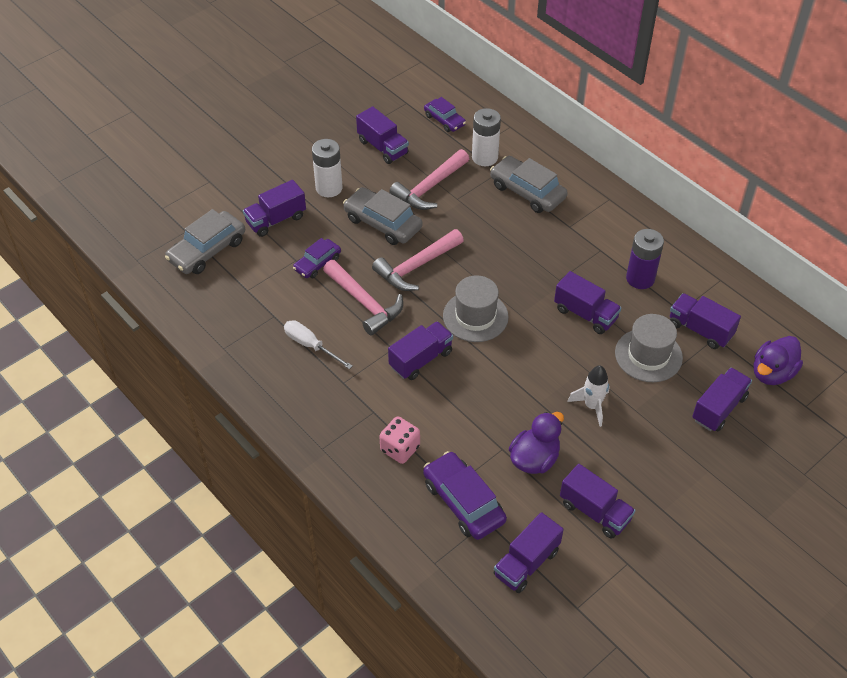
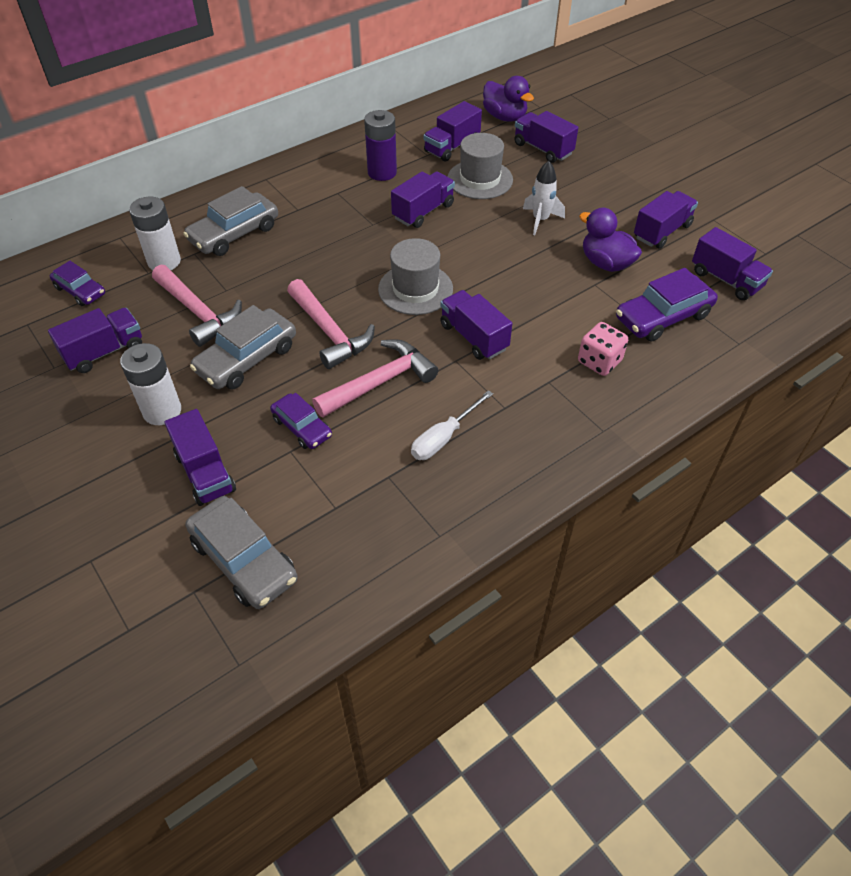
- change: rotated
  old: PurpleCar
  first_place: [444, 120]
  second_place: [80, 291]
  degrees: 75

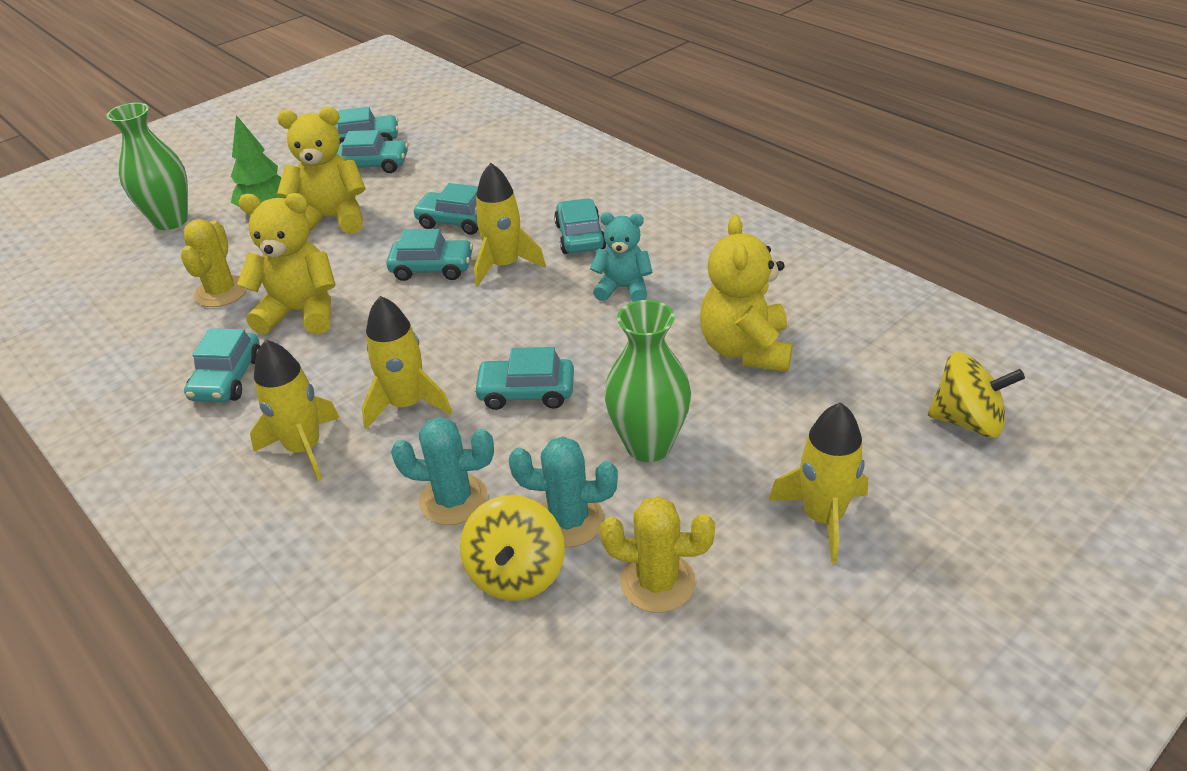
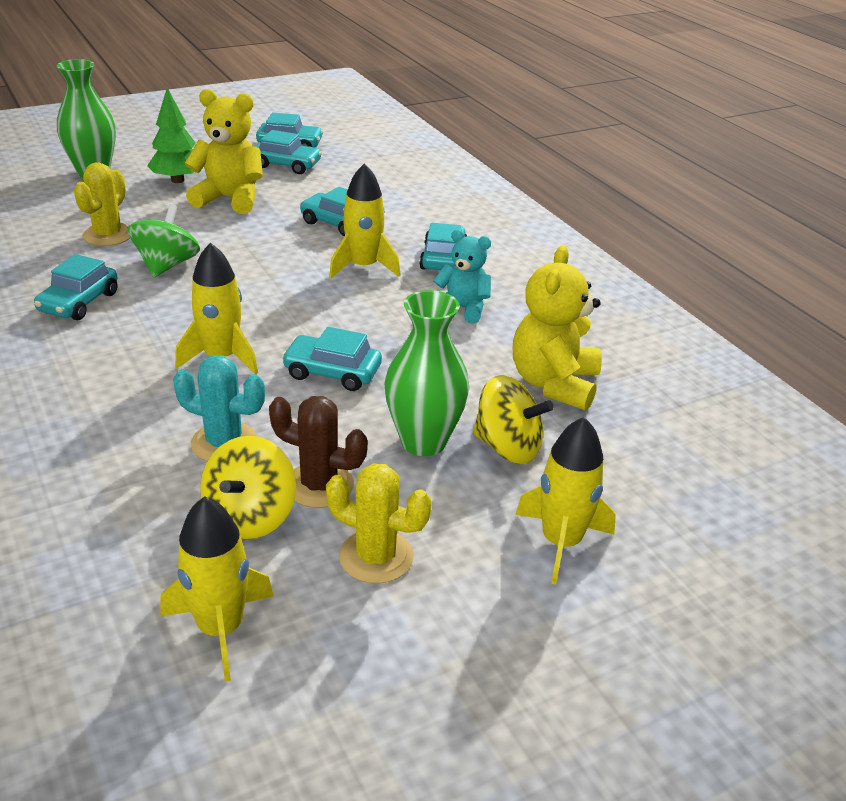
- change: swapped
  old: YellowTeddyBear
  new: GreenSpinningTop
  first_place: [301, 312]
  second_place: [167, 265]
- change: shifted
  old: YellowRocket
  first_place: [304, 448]
  second_place: [220, 628]
- change: gone
  old: TurquoiseCar
  first_place: [432, 268]
- change: repainted
  old: TurquoiseCactus
  new: BrownCactus
  first_place: [569, 520]
  second_place: [319, 485]
- change: shifted
  old: YellowSpinningTop
  first_place: [967, 421]
  second_place: [507, 447]

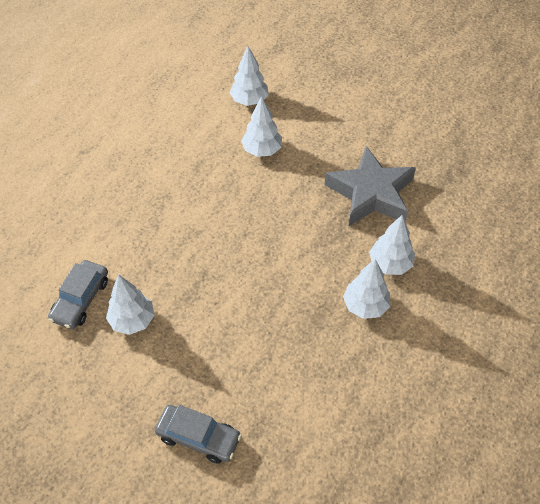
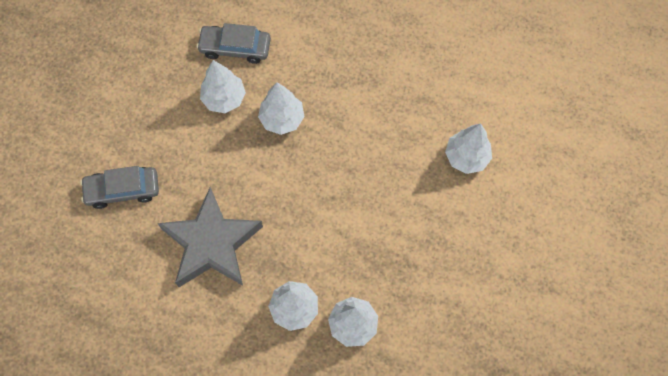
- change: rotated
  old: GreyCar
  first_place: [198, 437]
  second_place: [122, 190]
  degrees: 75
- change: shifted
  old: WhiteTree
  first_place: [249, 100]
  second_place: [282, 119]
- change: shifted
  old: GreyStar
  first_place: [371, 193]
  second_place: [212, 243]

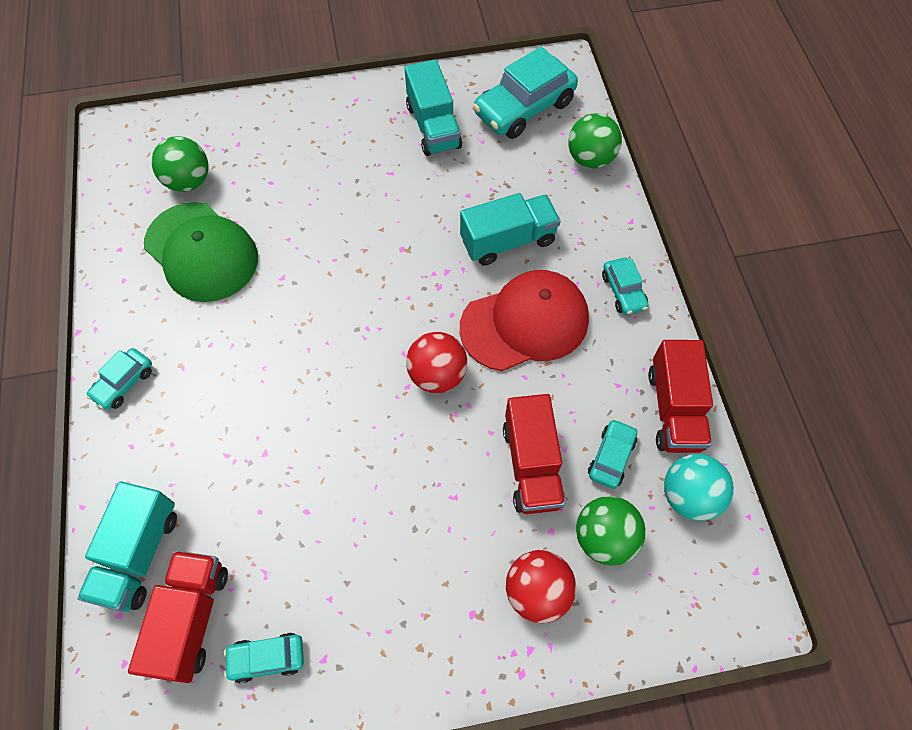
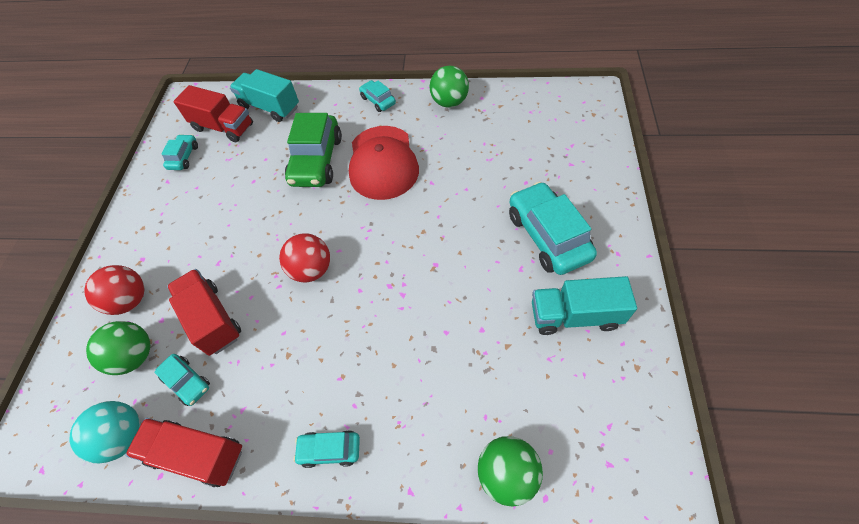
- change: gone
  old: GreenCap
  first_place: [201, 252]
- change: shifted
  old: GreenBall
  first_place: [189, 181]
  second_place: [449, 102]
- change: gone
  old: TurquoiseTruck
  first_place: [508, 241]
- change: shifted
  old: RedCap
  first_place: [525, 323]
  second_place: [383, 162]
- change: shifted
  old: TurquoiseCar
  first_place: [524, 108]
  second_place: [547, 236]
- change: rotated
  old: RedTruck
  first_place: [531, 465]
  second_place: [212, 319]
  degrees: 45
- change: new
  new: GreenCar
  second_place: [316, 160]

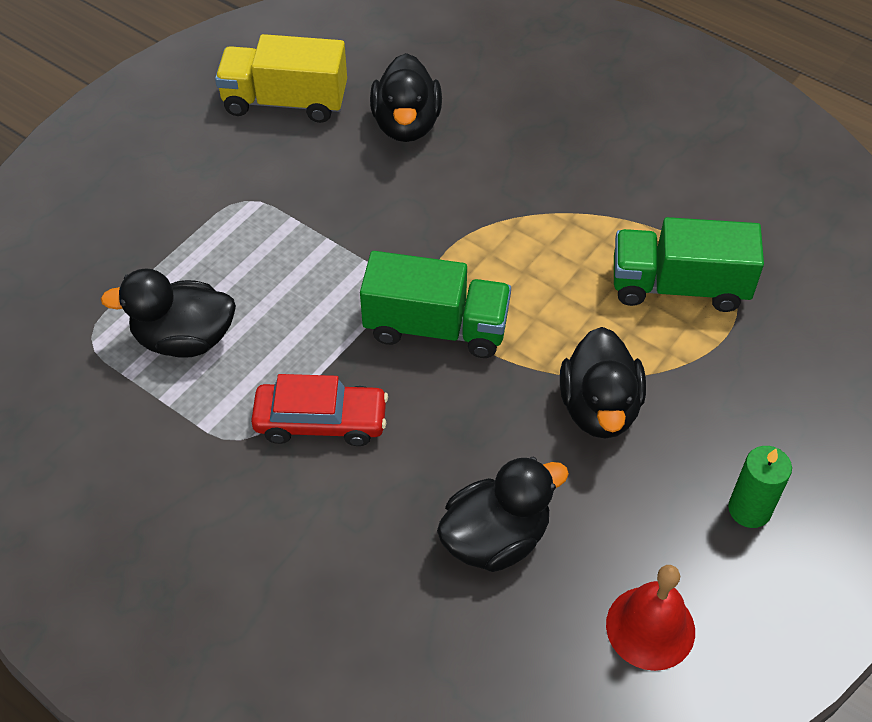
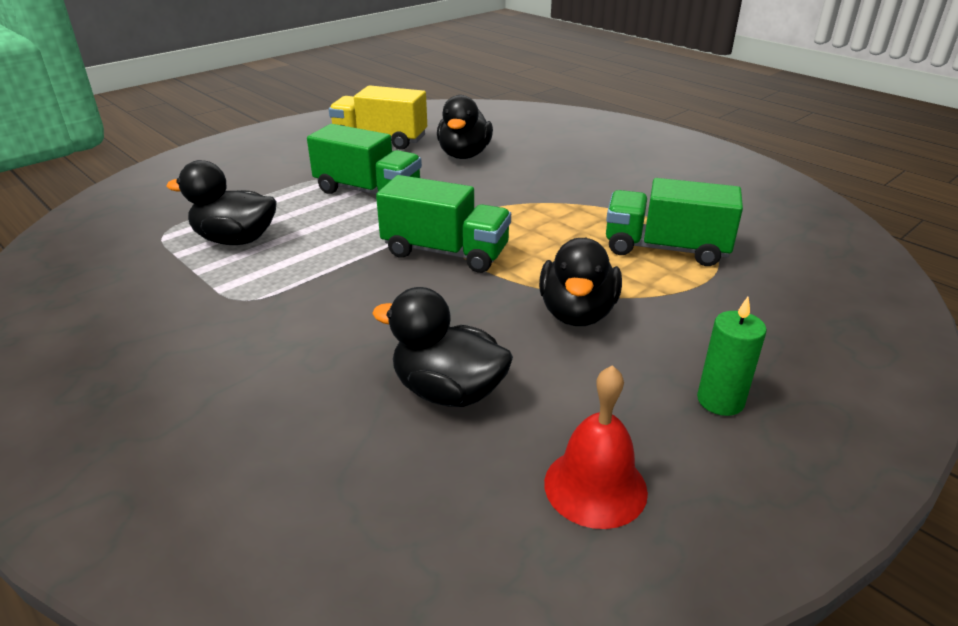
- change: gone
  old: RedCar
  first_place: [321, 421]
- change: rotated
  old: BlackDuck
  first_place: [495, 538]
  second_place: [448, 391]
  degrees: -135
- change: new
  new: GreenTruck
  second_place: [368, 191]

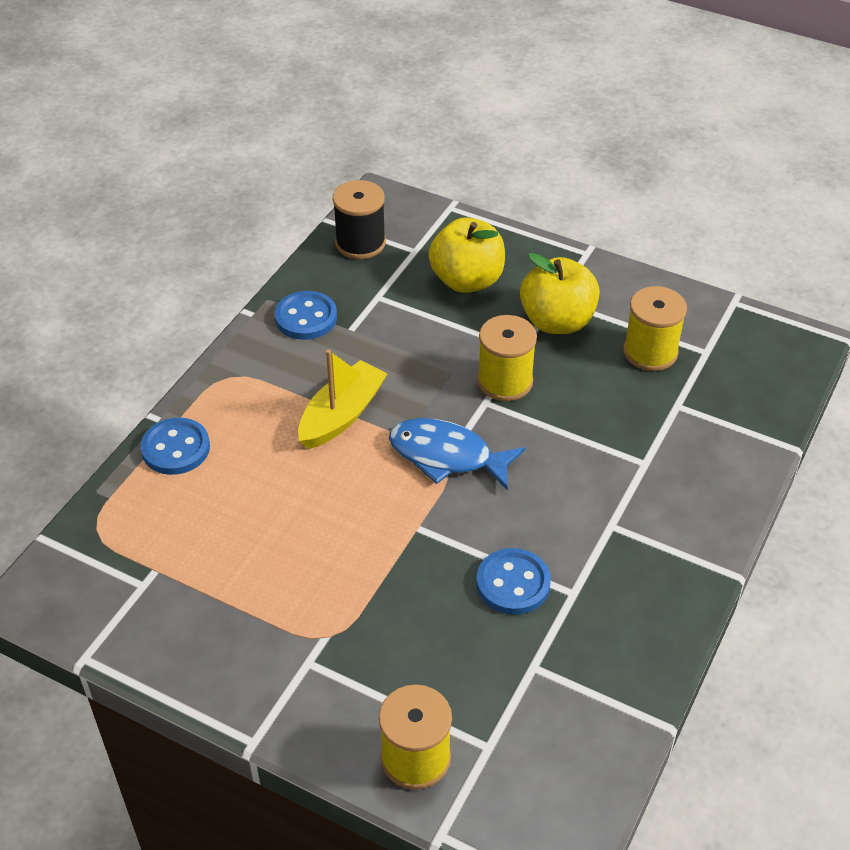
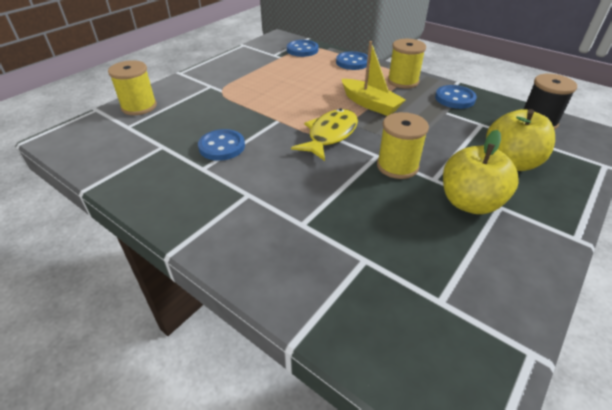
- change: repainted
  old: BlueFish
  new: YellowFish
  first_place: [447, 456]
  second_place: [330, 135]
- change: shifted
  old: YellowSpool
  first_place: [650, 352]
  second_place: [403, 81]
- change: new
  new: BlueButton
  second_place: [302, 50]

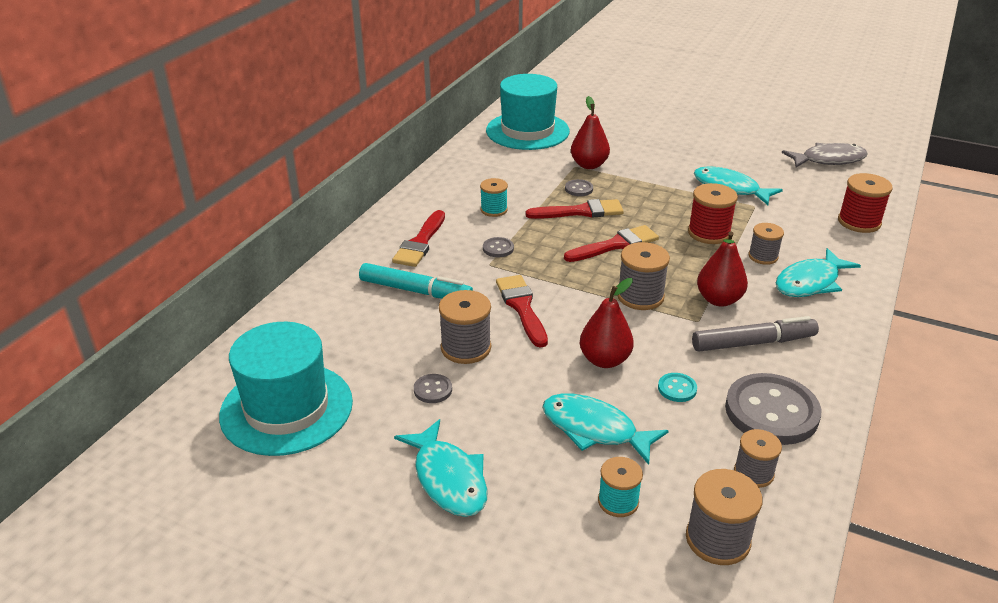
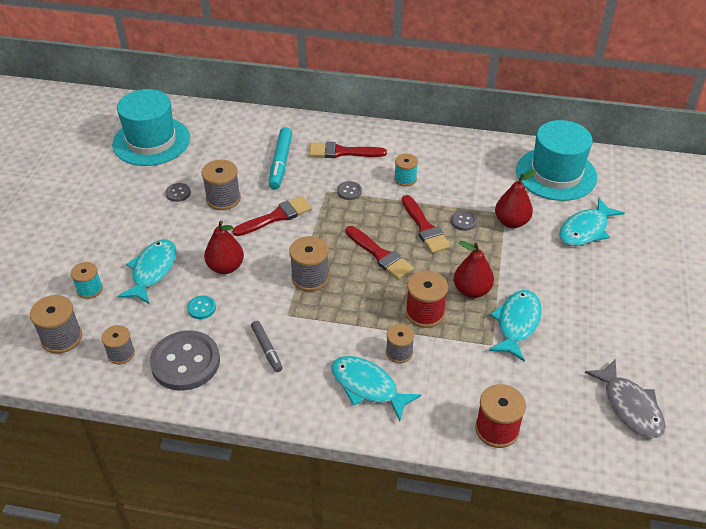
- change: shifted
  old: TurquoiseFish
  first_place: [448, 479]
  second_place: [585, 230]
- change: scaled
  old: GreyMarker
  first_place: [753, 343]
  second_place: [267, 349]
  factor: 0.62
- change: shifted
  old: RedPear
  first_place: [719, 300]
  second_place: [472, 290]

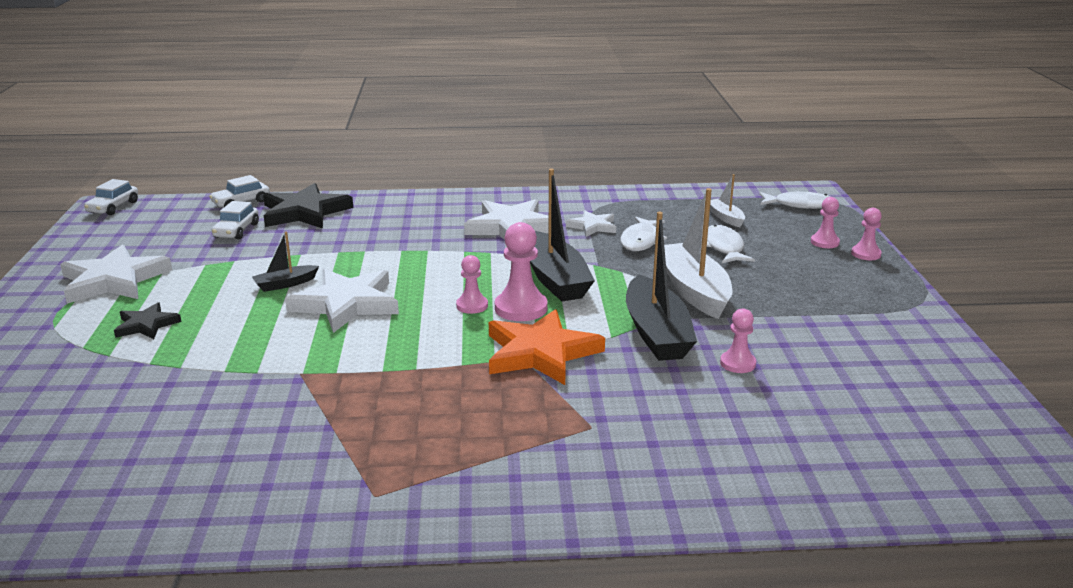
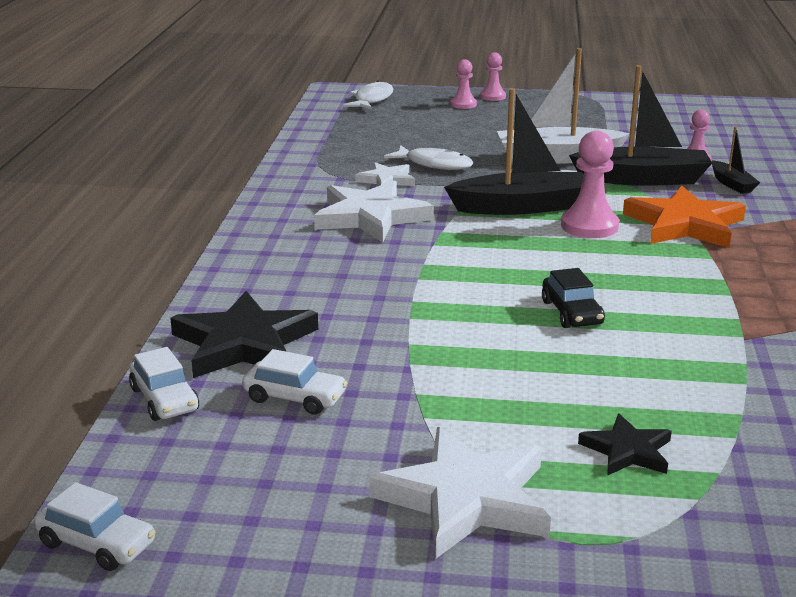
- change: shifted
  old: BlackBoat
  first_place: [285, 284]
  second_place: [732, 184]
- change: swapped
  old: WhiteStar
  new: BlackCar
  first_place: [346, 304]
  second_place: [572, 313]
- change: gone
  old: PinkPawn
  first_place: [472, 306]
- change: gone
  old: WhiteFish
  first_place: [723, 247]
- change: gone
  old: WhiteBoat
  first_place: [725, 218]

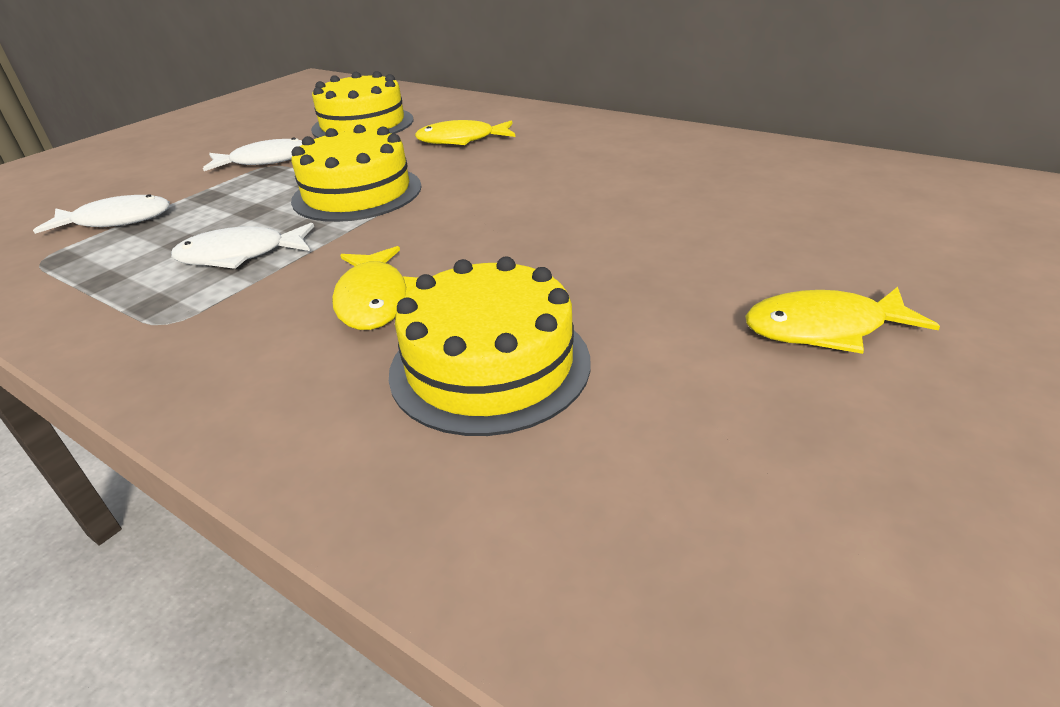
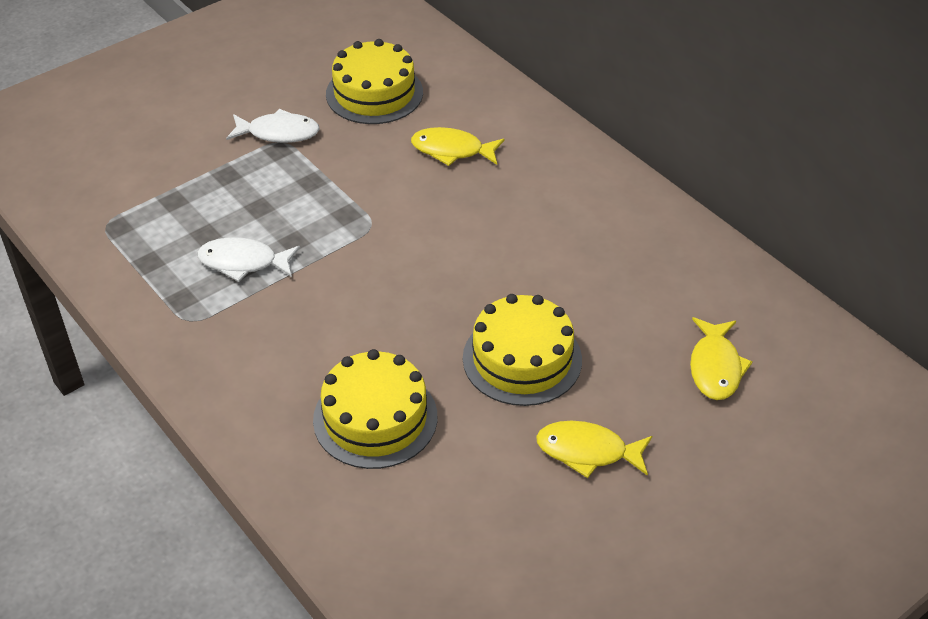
- change: gone
  old: WhiteFish
  first_place: [117, 220]
- change: shifted
  old: YellowCake
  first_place: [357, 193]
  second_place: [522, 359]
- change: shifted
  old: YellowFish
  first_place: [374, 299]
  second_place: [715, 367]

